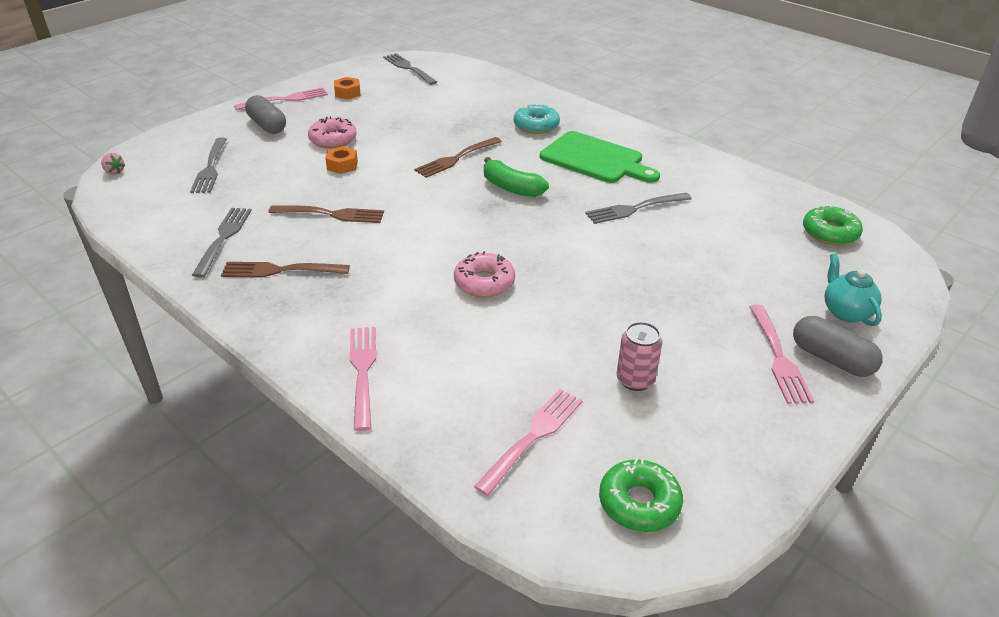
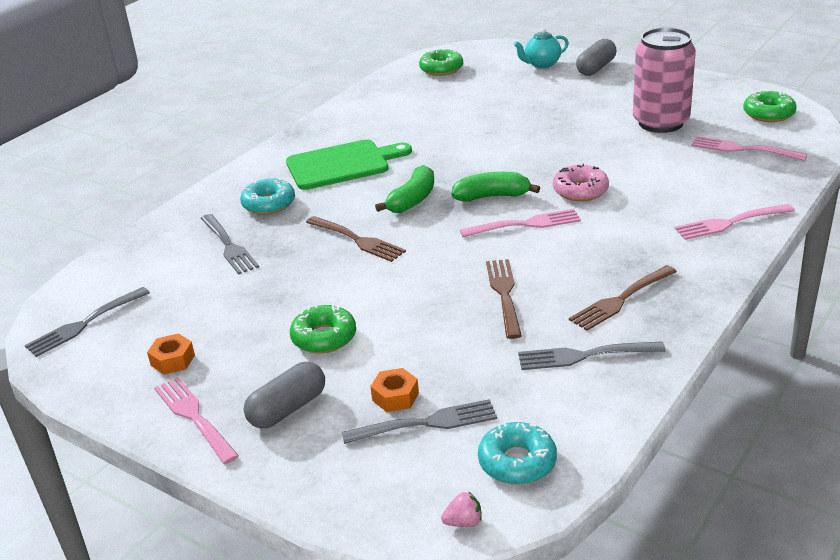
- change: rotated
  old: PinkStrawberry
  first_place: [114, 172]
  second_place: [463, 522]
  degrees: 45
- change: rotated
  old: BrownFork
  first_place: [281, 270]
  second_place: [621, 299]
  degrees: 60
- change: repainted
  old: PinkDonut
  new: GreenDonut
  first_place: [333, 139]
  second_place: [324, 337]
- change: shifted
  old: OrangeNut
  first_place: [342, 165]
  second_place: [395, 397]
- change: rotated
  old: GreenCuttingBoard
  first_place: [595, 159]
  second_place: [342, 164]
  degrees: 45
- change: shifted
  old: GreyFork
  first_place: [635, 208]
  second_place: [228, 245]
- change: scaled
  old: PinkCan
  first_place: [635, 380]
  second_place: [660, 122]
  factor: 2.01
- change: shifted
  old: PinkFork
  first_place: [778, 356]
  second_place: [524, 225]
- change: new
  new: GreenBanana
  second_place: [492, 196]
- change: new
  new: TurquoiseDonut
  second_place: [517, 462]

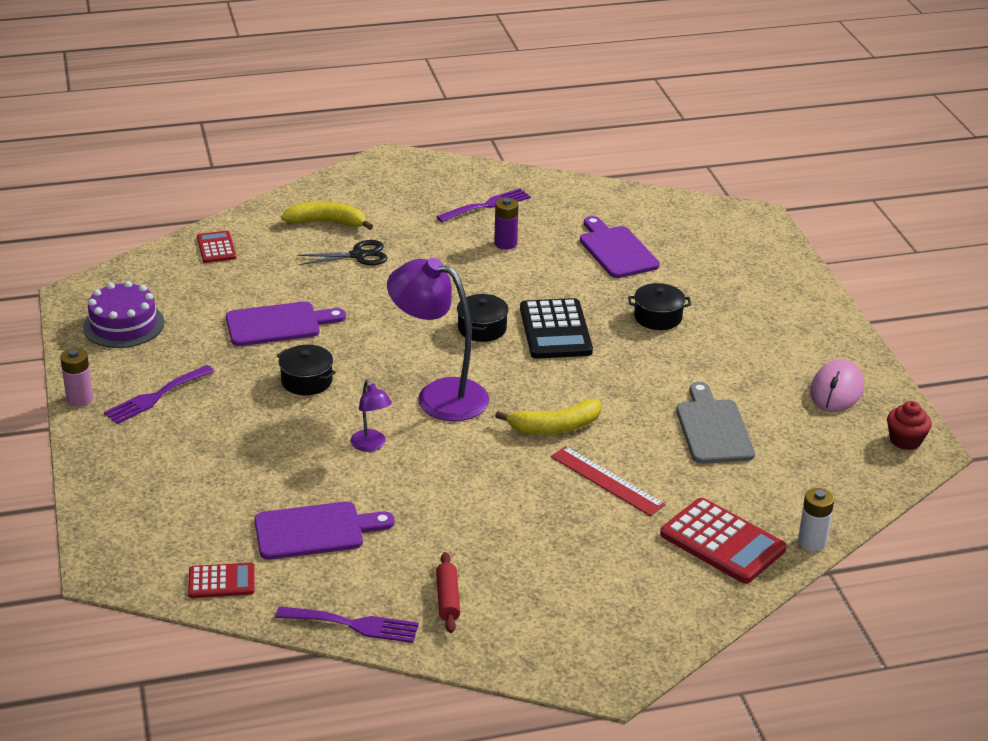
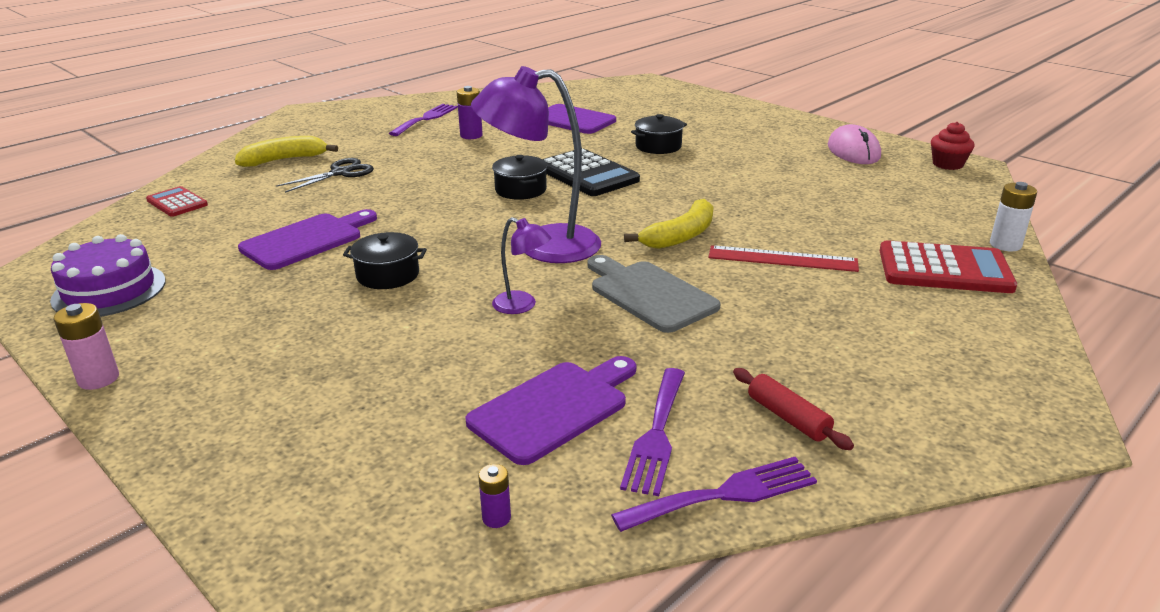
- change: shifted
  old: PurpleFork
  first_place: [155, 397]
  second_place: [656, 435]
- change: swapped
  old: RedCalculator
  new: PurpleBattery
  first_place: [221, 581]
  second_place: [496, 518]
- change: shifted
  old: GreyCuttingBoard
  first_place: [713, 428]
  second_place: [649, 294]

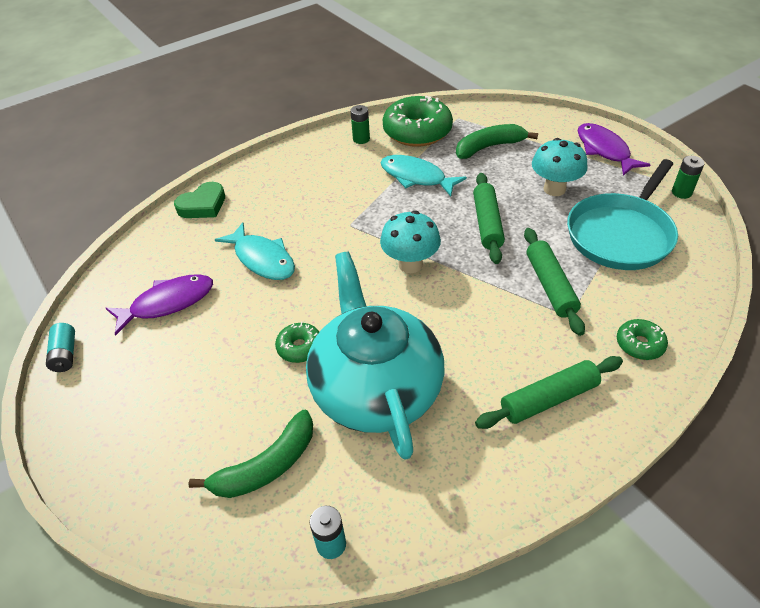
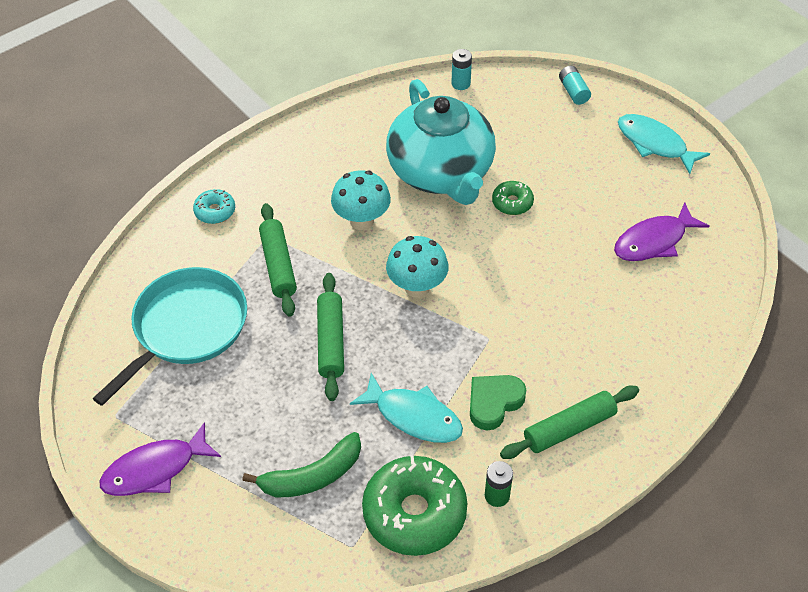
- change: shifted
  old: TurquoiseBattery
  first_place: [65, 354]
  second_place: [573, 91]
- change: shifted
  old: GreenHeart
  first_place: [203, 205]
  second_place: [494, 403]
- change: gone
  old: GreenBanana
  first_place: [266, 466]
- change: shifted
  old: TurquoiseFish
  first_place: [262, 259]
  second_place: [655, 144]
- change: shifted
  old: GreenRollingPin
  first_place: [548, 399]
  second_place: [569, 428]
- change: shifted
  old: TurquoiseMushroom
  first_place: [554, 189]
  second_place: [362, 221]
- change: rotated
  old: PurpleFish
  first_place: [604, 150]
  second_place: [155, 469]
  degrees: 90
- change: repainted
  old: GreenDonut
  new: TurquoiseDonut
  first_place: [639, 344]
  second_place: [215, 211]
- change: gone
  old: GreenBattery
  first_place: [681, 192]

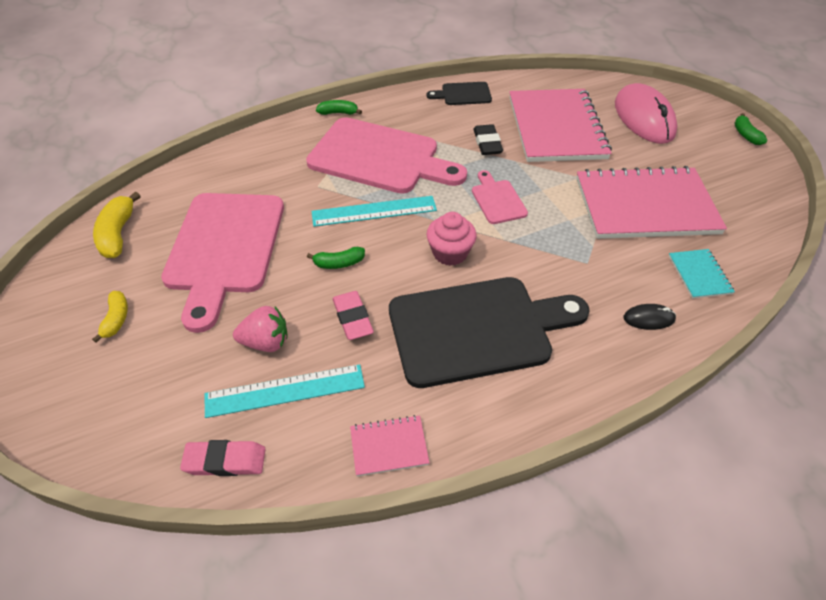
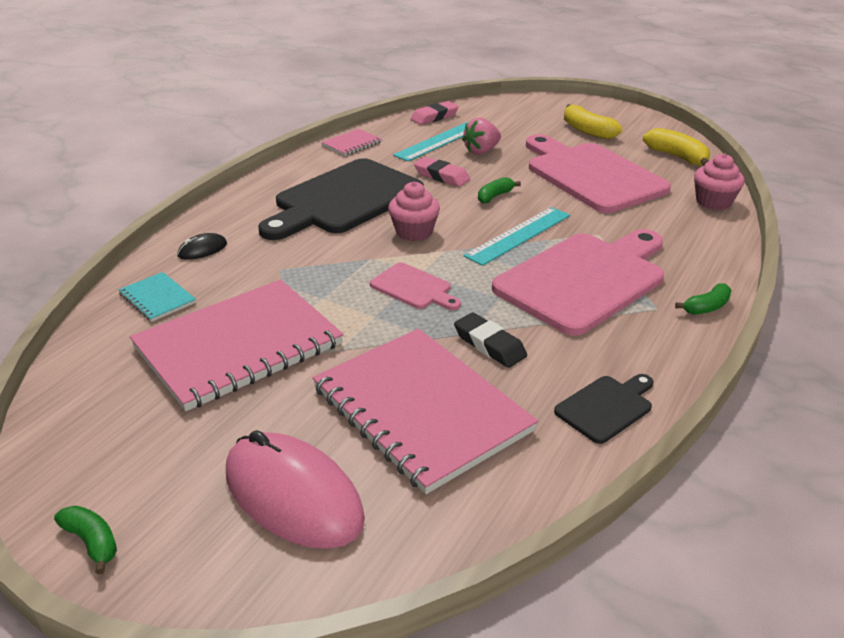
- change: scaled
  old: YellowBanana
  first_place: [116, 319]
  second_place: [587, 131]
  factor: 1.59
- change: rotated
  old: PinkCuttingBoard
  first_place: [379, 157]
  second_place: [584, 279]
  degrees: 150
- change: new
  new: PinkCupcake
  second_place: [713, 202]

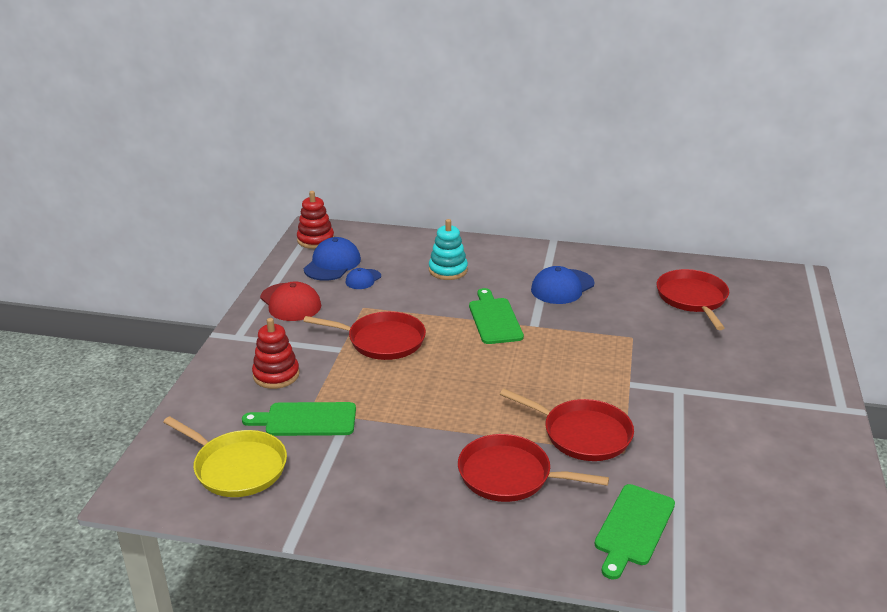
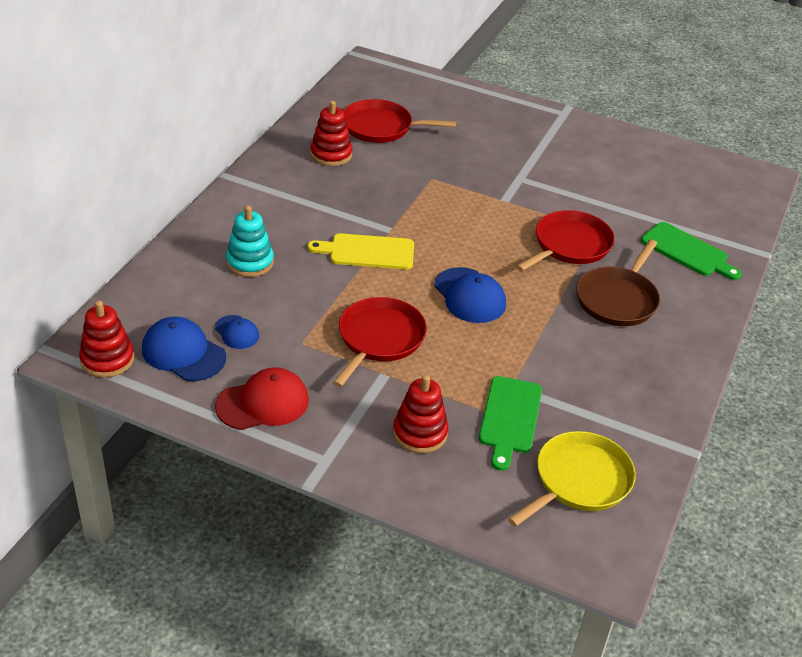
- change: repainted
  old: RedPan
  new: BrownPan
  first_place: [510, 475]
  second_place: [618, 299]
- change: repainted
  old: GreenCuttingBoard
  new: YellowCuttingBoard
  first_place: [494, 319]
  second_place: [367, 252]
- change: shifted
  old: BlueCap
  first_place: [562, 287]
  second_place: [469, 296]
- change: new
  new: RedStackingToy
  second_place: [331, 154]

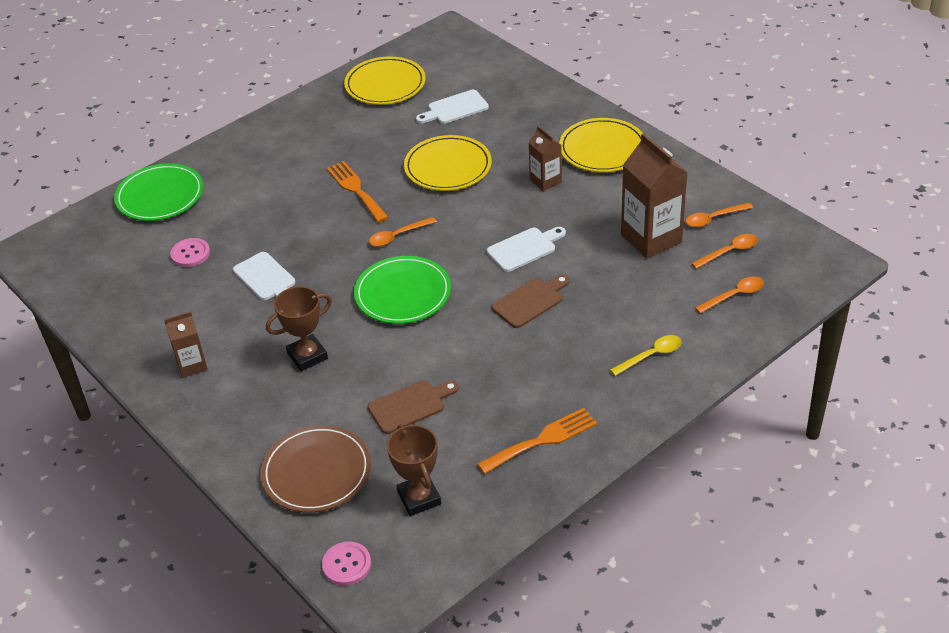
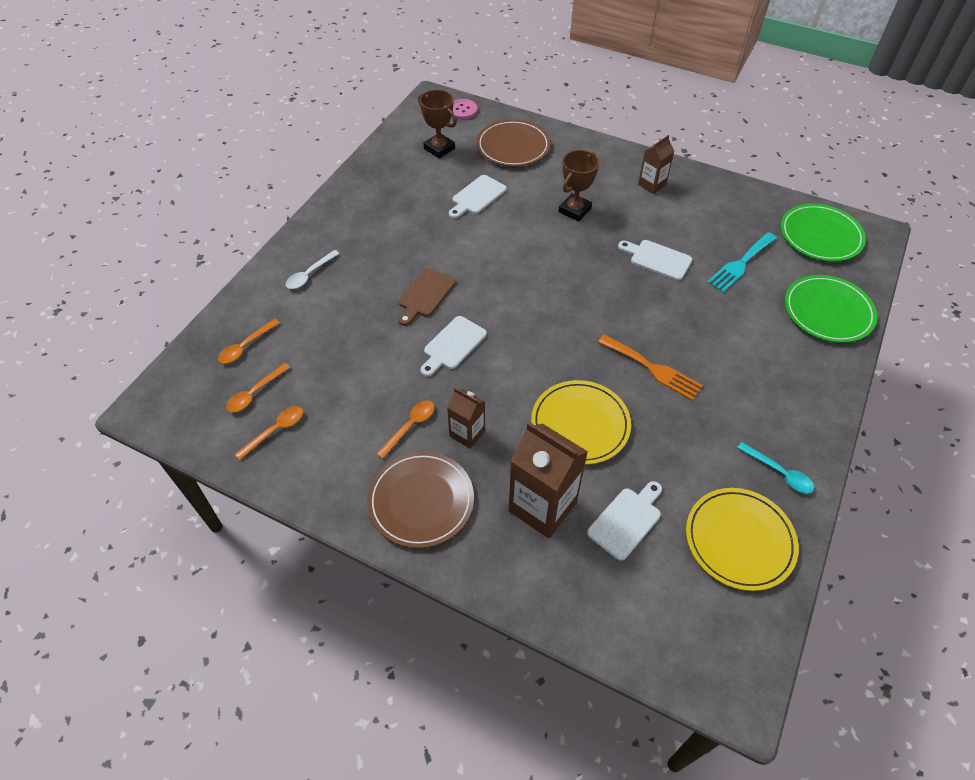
- change: swapped
  old: PinkButton
  new: TurquoiseFork
  first_place: [190, 254]
  second_place: [740, 264]
- change: shifted
  old: GreenPlate
  first_place: [403, 293]
  second_place: [820, 236]
- change: repainted
  old: BrownCuttingBoard
  new: WhiteCuttingBoard
  first_place: [410, 405]
  second_place: [477, 196]
- change: shifted
  old: OrangeSpoon
  first_place: [398, 236]
  second_place: [410, 426]
- change: gone
  old: OrangeFork
  first_place: [542, 440]
- change: repainted
  old: YellowPlate
  new: BrownPlate
  first_place: [602, 149]
  second_place: [421, 501]
- change: repainted
  old: YellowSpoon
  new: WhiteSpoon
  first_place: [651, 355]
  second_place: [309, 274]
- change: shifted
  old: BrownCarton
  first_place: [651, 238]
  second_place: [542, 507]
- change: new
  new: TurquoiseSpoon
  second_place: [779, 472]

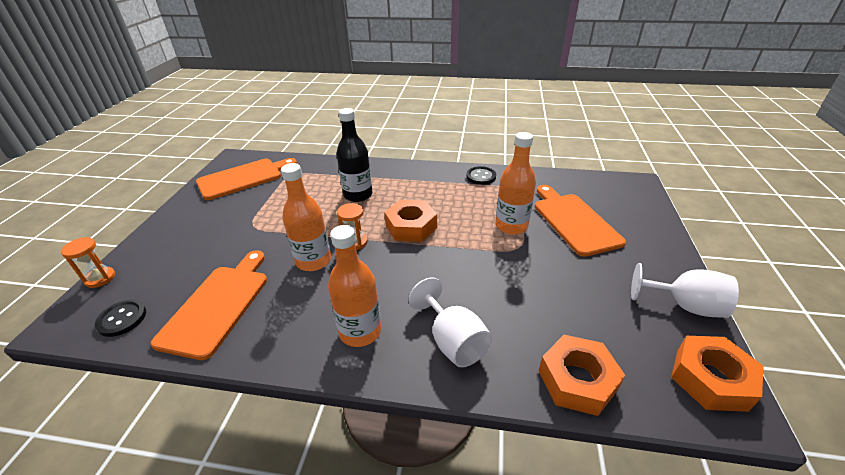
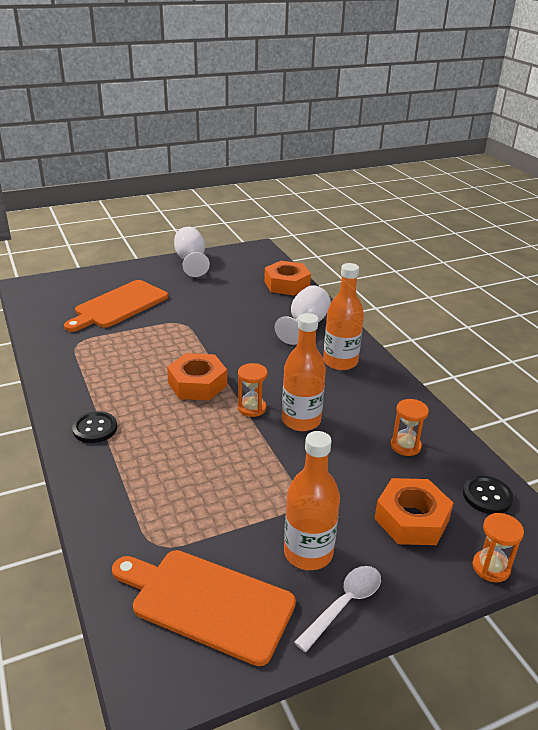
- change: swapped
  old: OrangeCuttingBoard
  new: OrangeHourglass
  first_place: [218, 305]
  second_place: [405, 446]
- change: gone
  old: BlackBottle
  first_place: [358, 195]
- change: shifted
  old: BlackButton
  first_place: [481, 176]
  second_place: [95, 428]
- change: shifted
  old: OrangeBottle
  first_place: [511, 226]
  second_place: [308, 553]
- change: shifted
  old: OrangeNut
  first_place: [710, 379]
  second_place: [411, 519]
- change: new
  new: WhiteSpoon
  second_place: [344, 604]

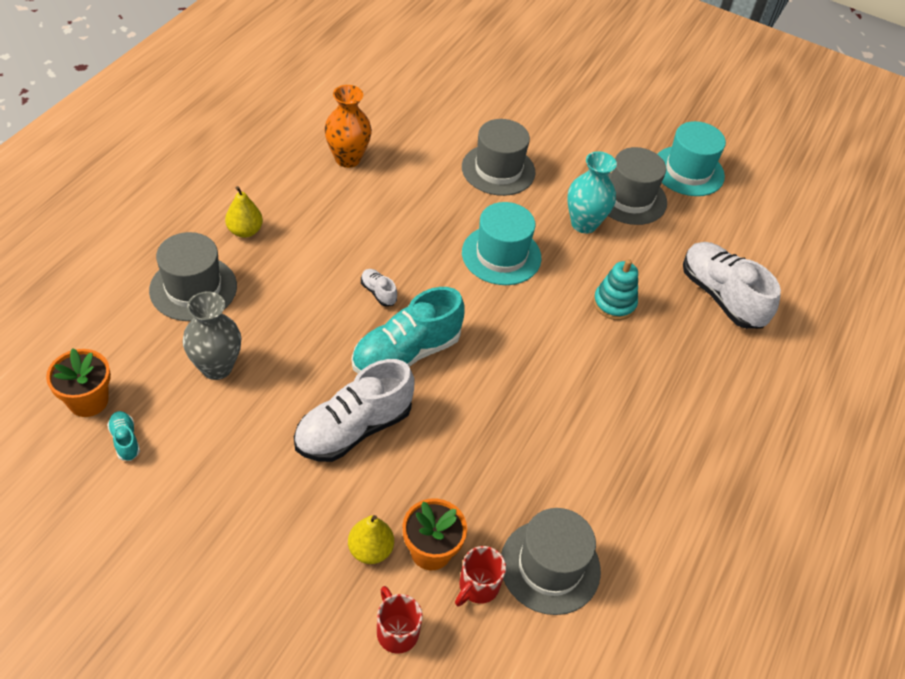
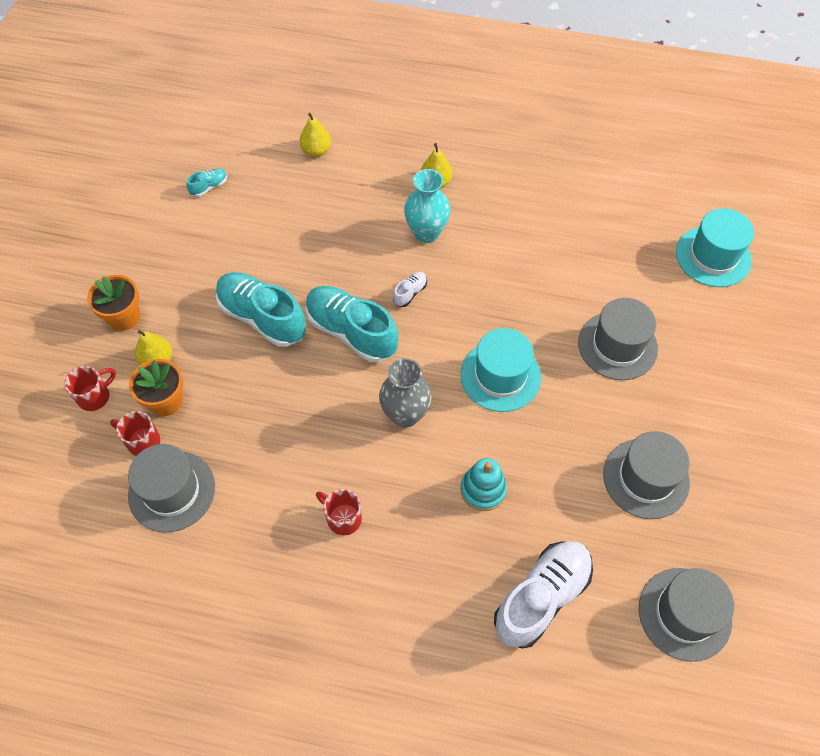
- change: shifted
  old: OrangeFlowerPot
  first_place: [88, 401]
  second_place: [124, 317]
- change: shifted
  old: GreyHat
  first_place: [193, 288]
  second_place: [684, 614]
- change: shifted
  old: GreyVase
  first_place: [216, 367]
  second_place: [405, 415]
- change: repainted
  old: WhiteShoe
  new: TurquoiseShoe
  first_place: [353, 429]
  second_place: [262, 317]
- change: gone
  old: OrangeVase
  first_place: [347, 159]
- change: shifted
  old: TurquoiseVase
  first_place: [584, 224]
  second_place: [426, 233]
- change: shifted
  old: TurquoiseHat
  first_place: [688, 171]
  second_place: [713, 256]
- change: new
  new: YellowPear
  second_place: [316, 151]
- change: new
  new: RedMug
  second_place: [342, 518]

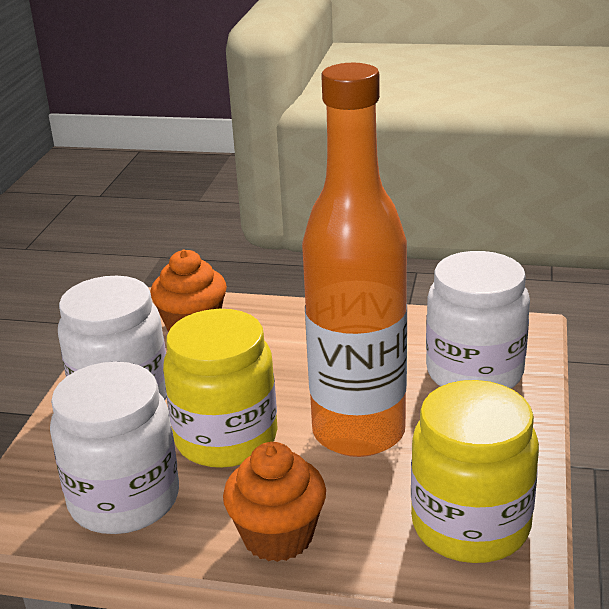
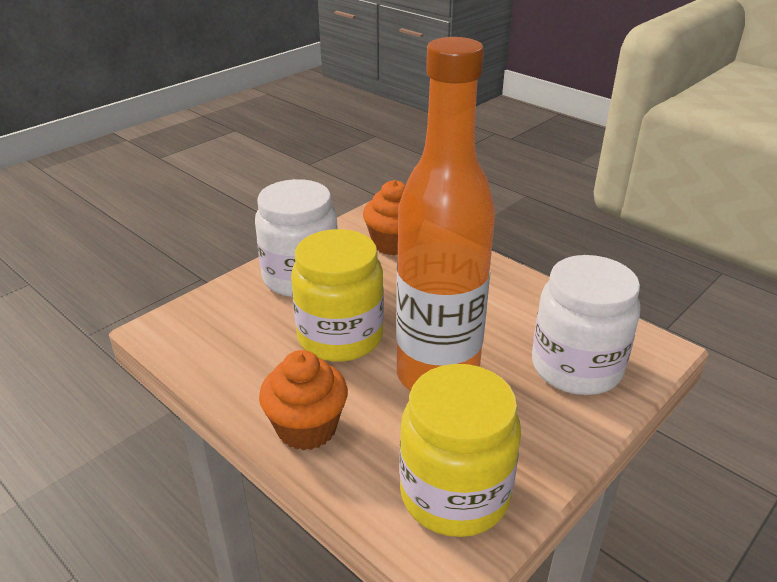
- change: gone
  old: WhiteJar
  first_place: [124, 499]

